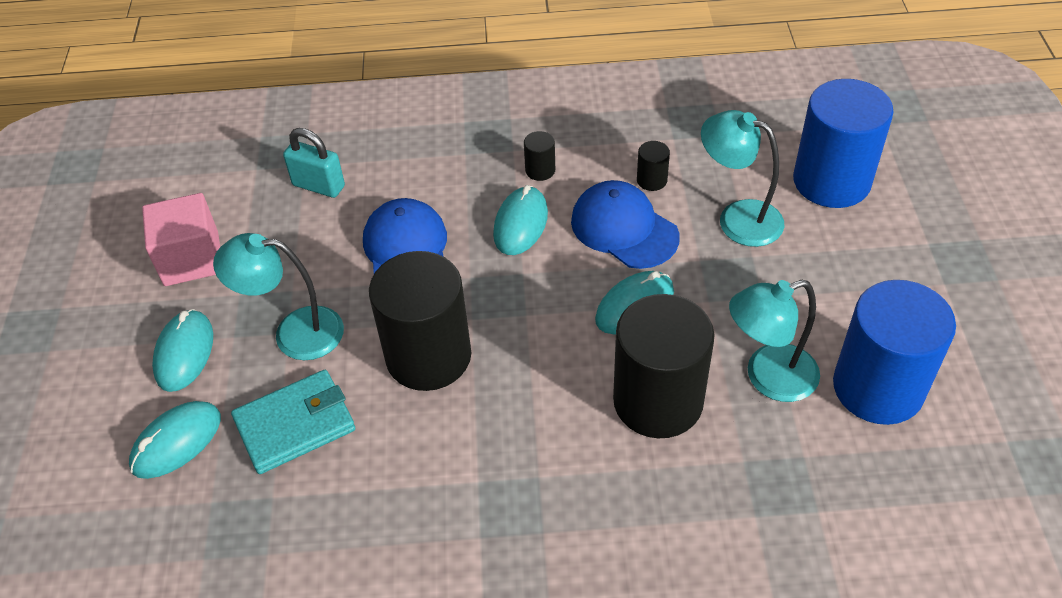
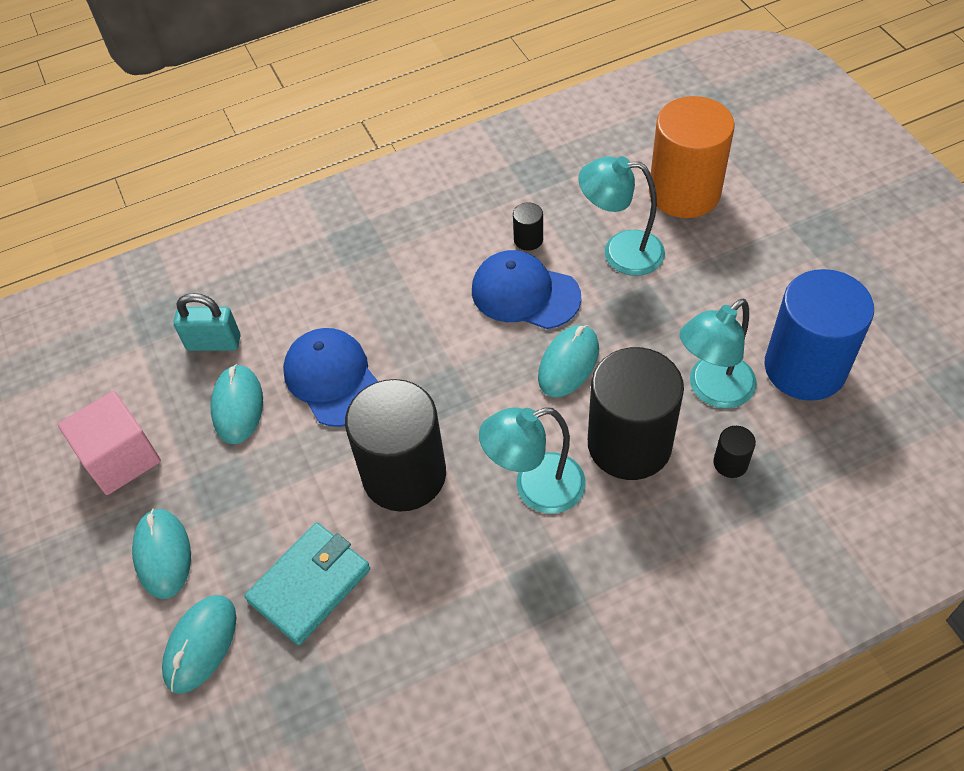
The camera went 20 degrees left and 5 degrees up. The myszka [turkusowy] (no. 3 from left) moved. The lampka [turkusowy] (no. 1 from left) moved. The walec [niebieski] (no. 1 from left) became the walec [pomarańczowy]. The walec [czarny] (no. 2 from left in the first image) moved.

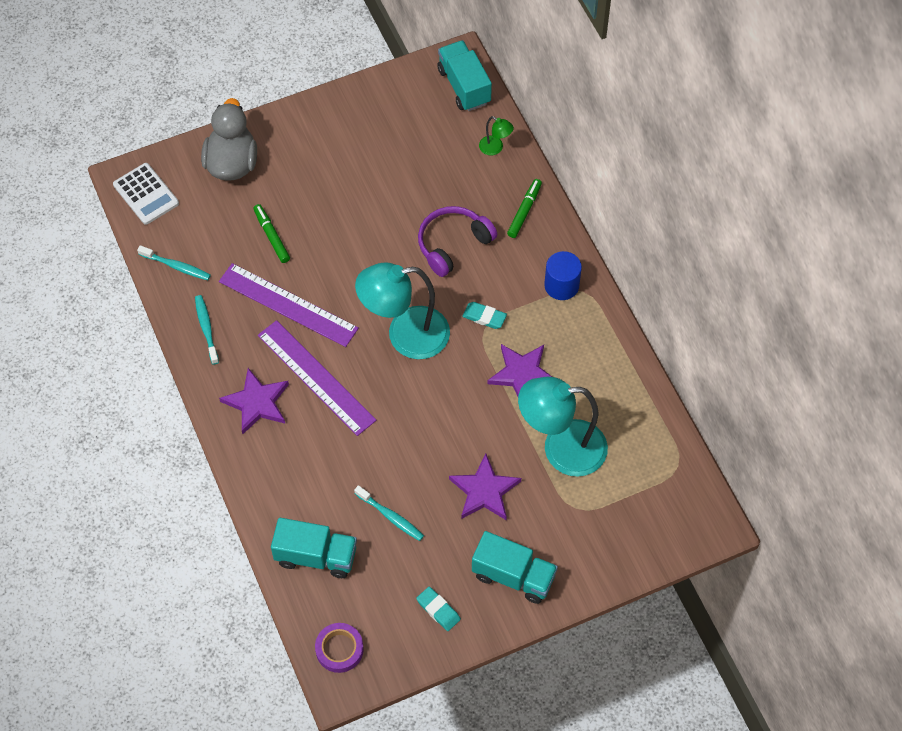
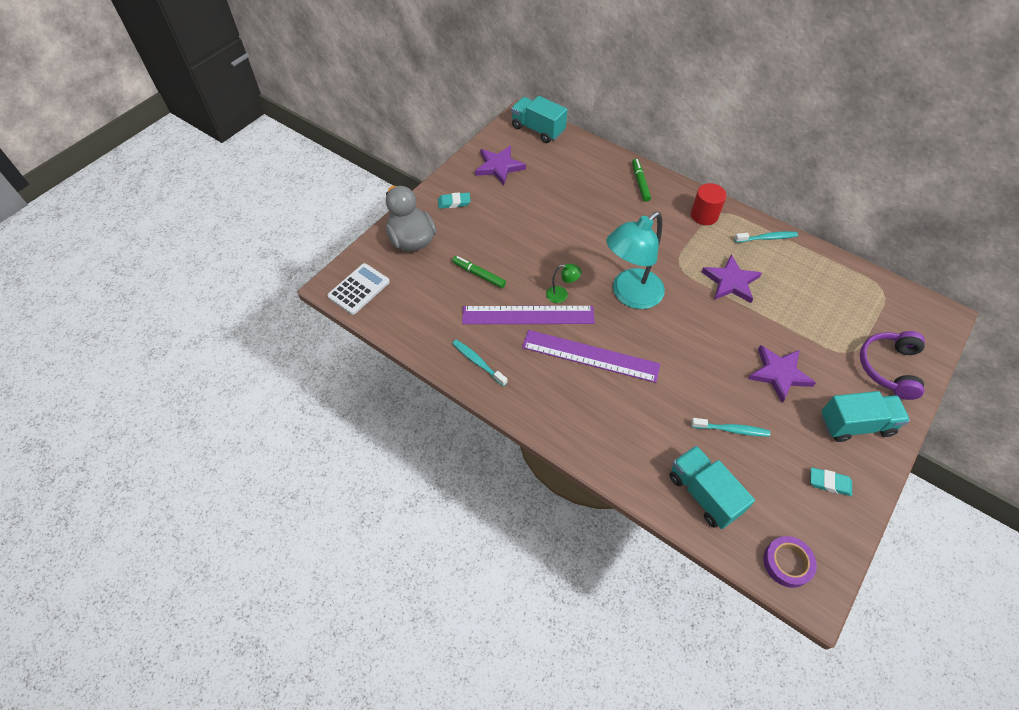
The camera went 30 degrees left and 5 degrees down. The kalkulator [biały] turned 75 degrees counterclockwise. The gumka do mazania [turkusowy] (no. 2 from left in the first image) moved. The gwiazda [fioletowy] (no. 1 from left) moved. The lampka [zielony] moved. The ciężarówka [turkusowy] (no. 1 from left in the first image) turned 105 degrees counterclockwise. The walec [niebieski] became the walec [czerwony]. The szczoteczka do zębów [turkusowy] (no. 1 from left in the first image) moved. The słuchawki [fioletowy] moved. The lampka [turkusowy] (no. 2 from left) disappeared.

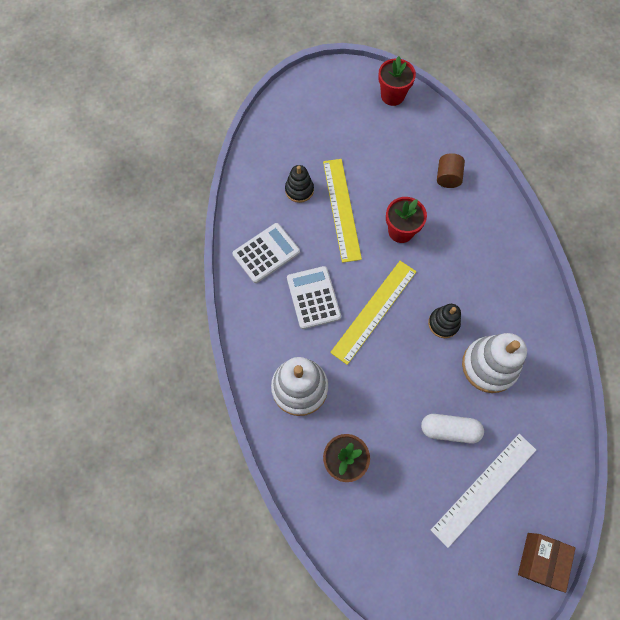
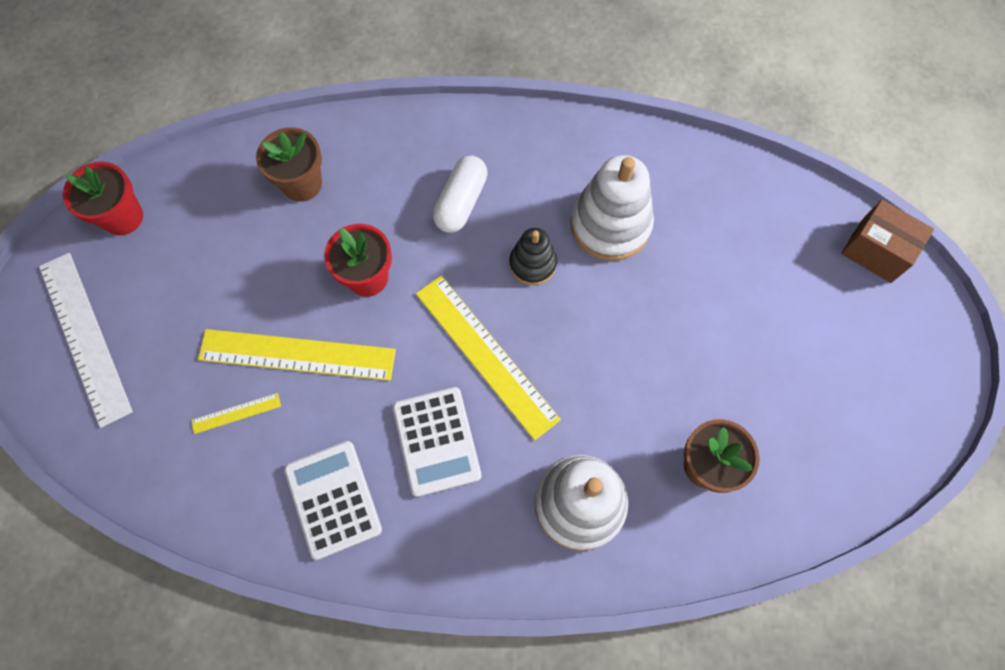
The camera went 75 degrees left and 0 degrees up. The linijka [biały] moved. The zabawka nakładanka [czarny] (no. 1 from left) was replaced by the linijka [żółty] (no. 1 from left). The walec [brązowy] was replaced by the doniczka [brązowy] (no. 1 from left). The kalkulator [biały] (no. 2 from left) turned 105 degrees counterclockwise. The kapsułka [biały] moved.

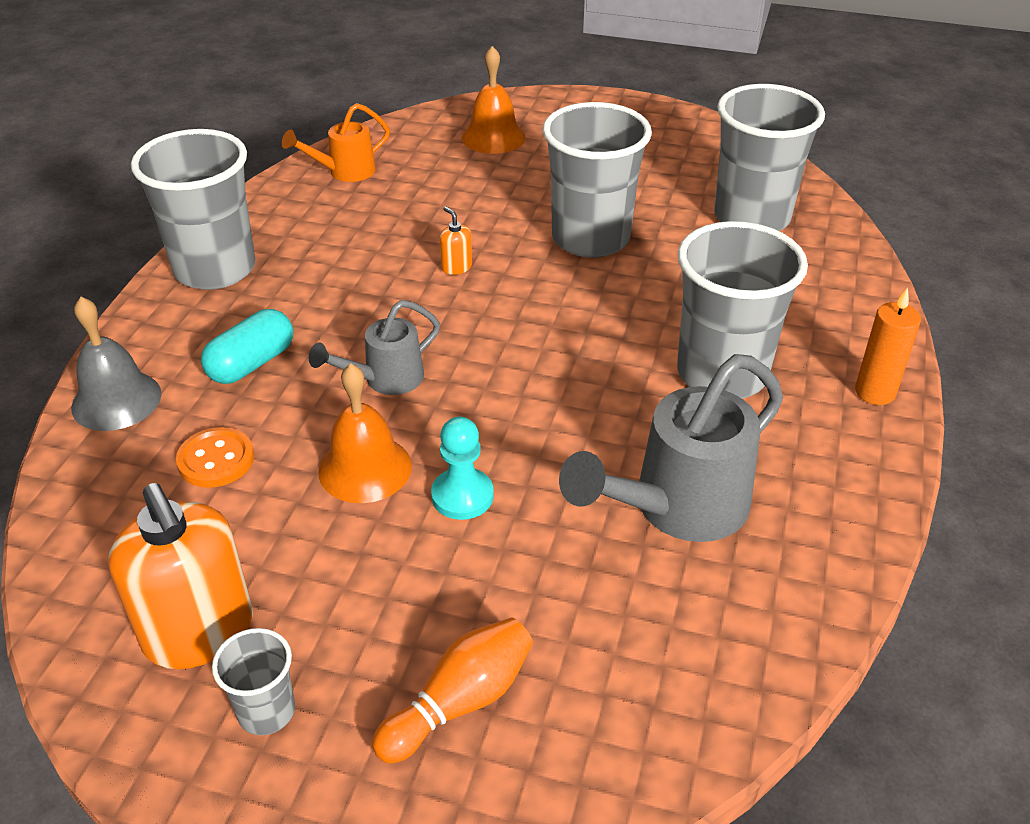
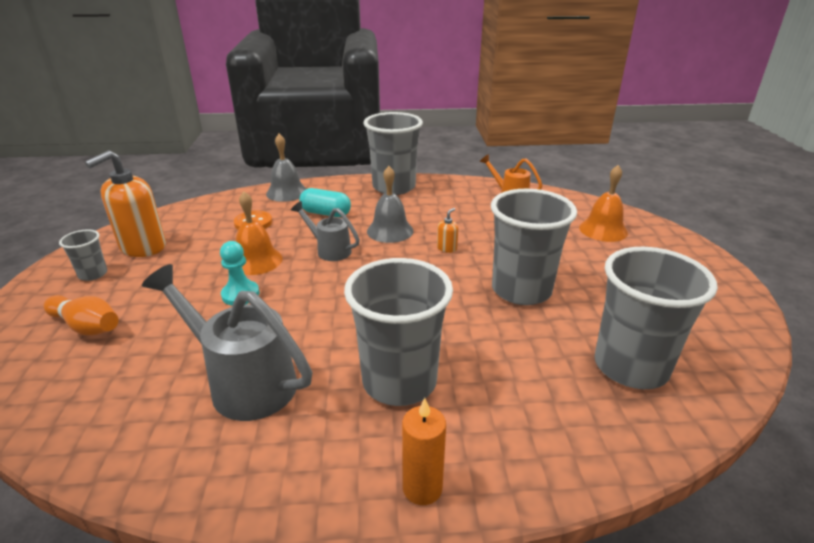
The camera went 70 degrees right and 10 degrees down. The dzwonek [szary] (no. 2 from left) appeared.

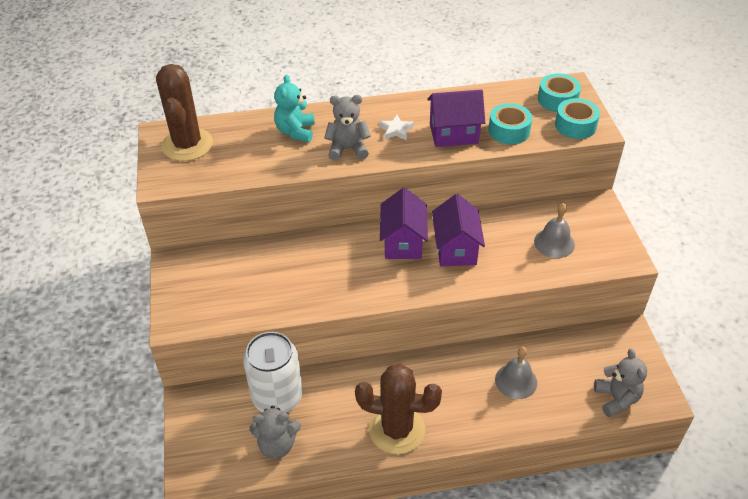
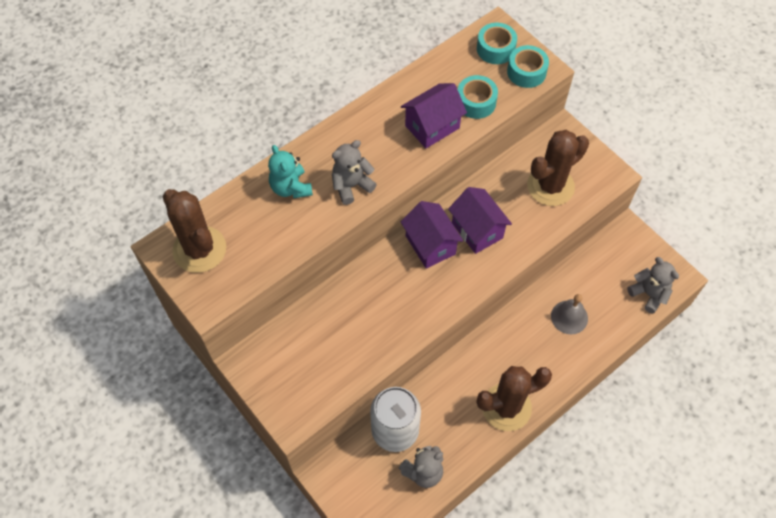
The camera went 30 degrees left and 15 degrees up. The dzwonek [szary] (no. 2 from left) was replaced by the kaktus [brązowy] (no. 3 from left). The gwiazda [biały] disappeared.

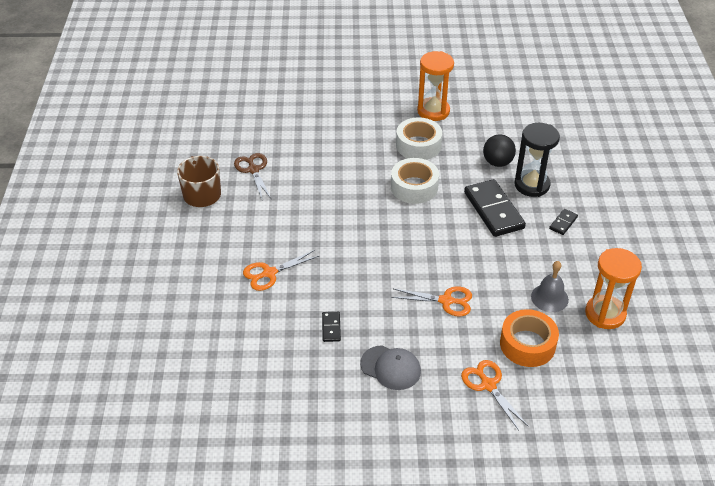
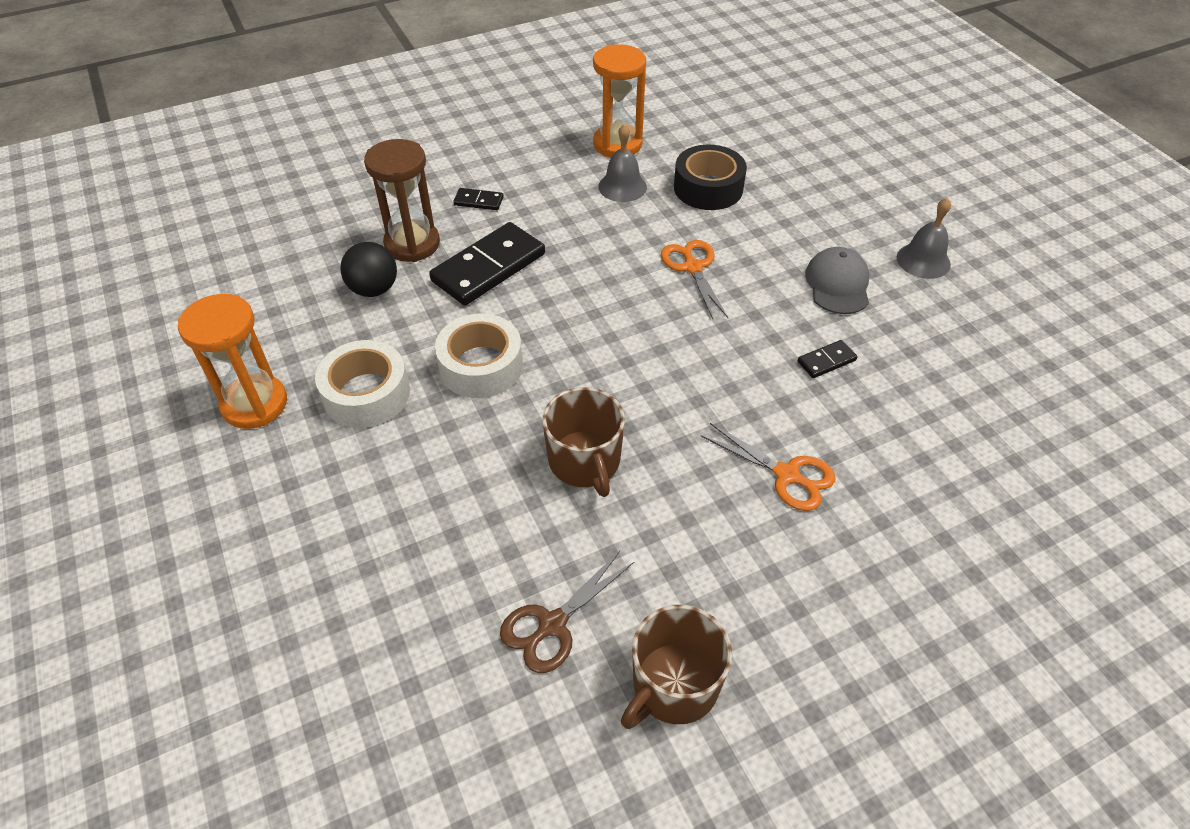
The camera went 115 degrees left and 5 degrees up. The klepsydra [czarny] became the klepsydra [brązowy]. The kubek [brązowy] (no. 1 from left) appeared. The taśma klejąca [pomarańczowy] became the taśma klejąca [czarny]. The dzwonek [szary] (no. 2 from left) appeared. The nożyczki [pomarańczowy] (no. 3 from left) disappeared.

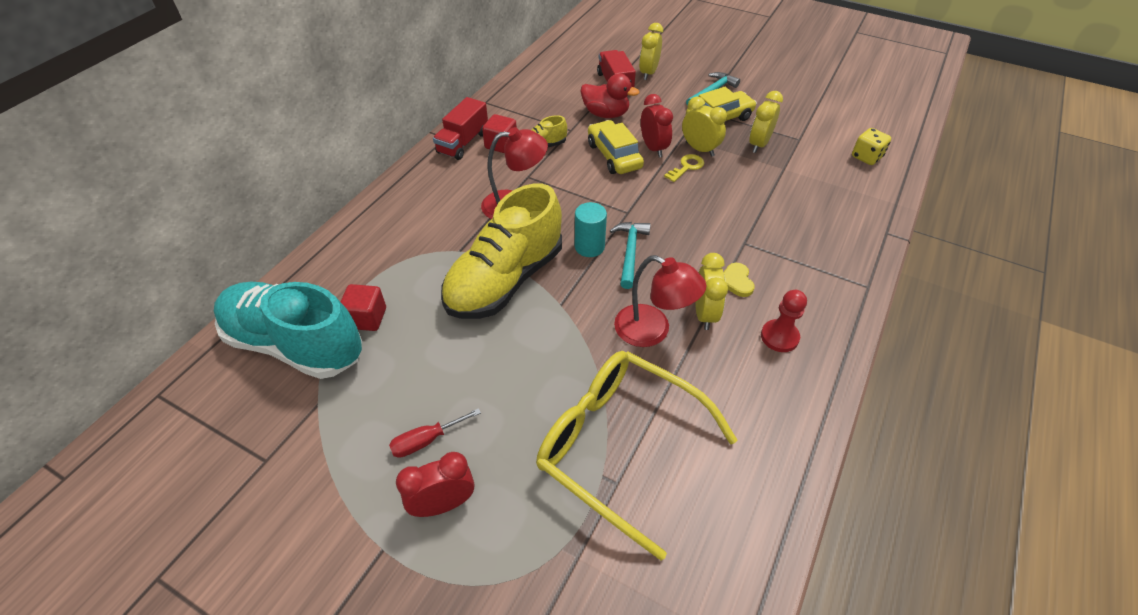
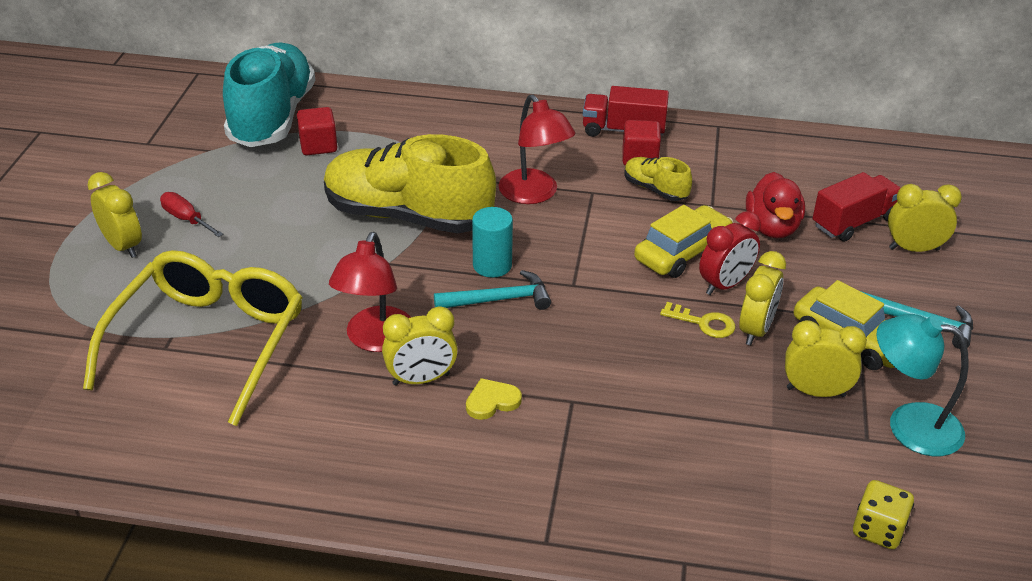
The camera went 70 degrees right and 10 degrees down. The budzik [czerwony] (no. 1 from left) became the budzik [żółty] (no. 1 from left). The lampka [turkusowy] appeared. The pionek [czerwony] disappeared.

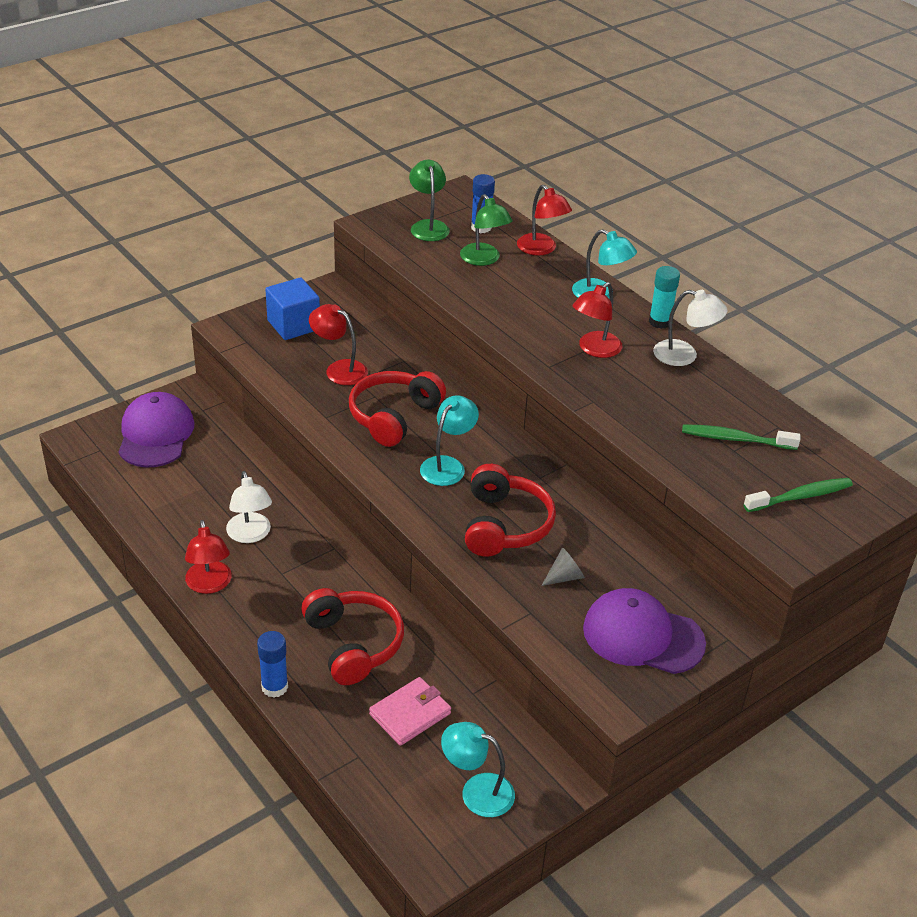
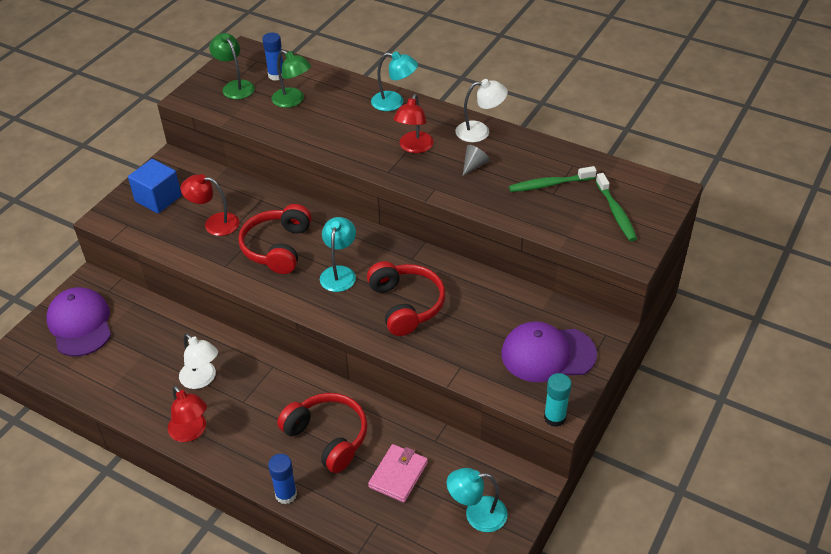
The camera went 20 degrees left and 5 degrees up. The stożek [szary] moved. The klej w sztyfcie [turkusowy] moved. The szczoteczka do zębów [zielony] (no. 2 from left) turned 120 degrees clockwise. The lampka [czerwony] (no. 3 from left) disappeared.

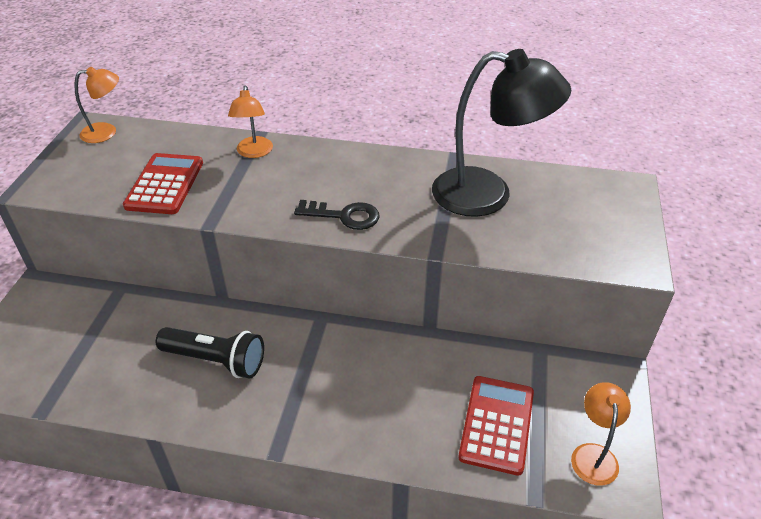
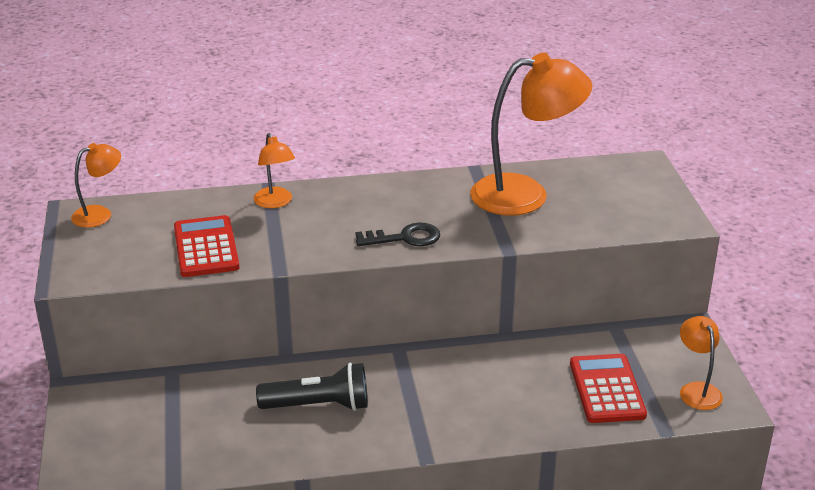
The camera went 20 degrees left and 10 degrees down. The lampka [czarny] became the lampka [pomarańczowy] (no. 3 from left).

